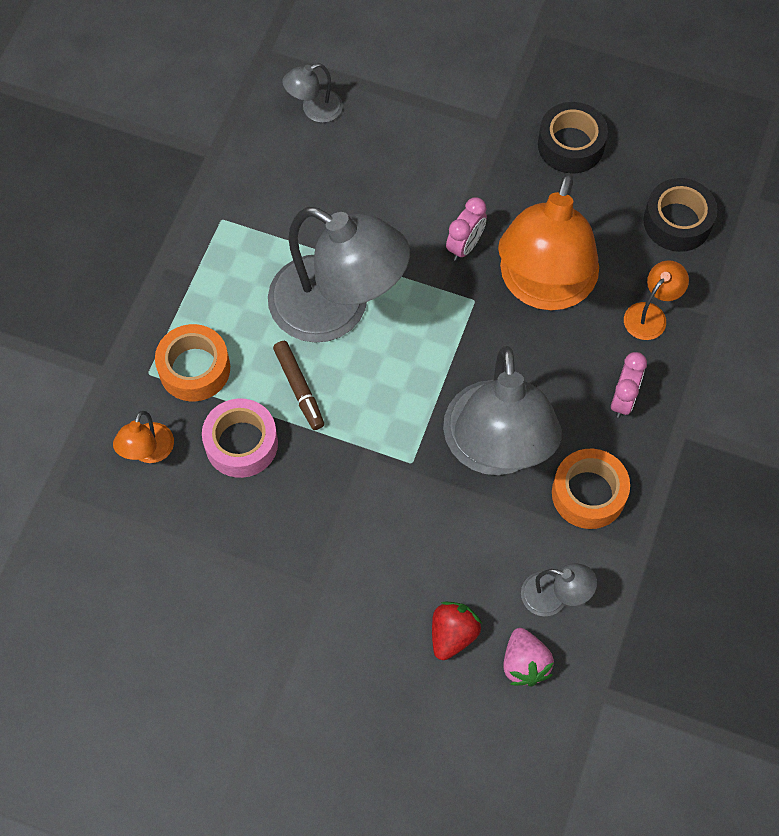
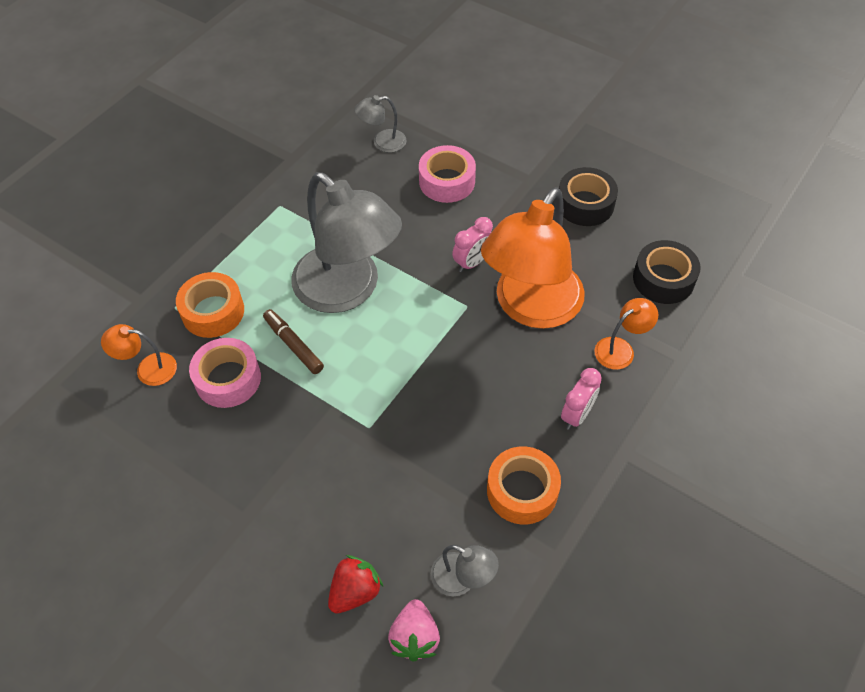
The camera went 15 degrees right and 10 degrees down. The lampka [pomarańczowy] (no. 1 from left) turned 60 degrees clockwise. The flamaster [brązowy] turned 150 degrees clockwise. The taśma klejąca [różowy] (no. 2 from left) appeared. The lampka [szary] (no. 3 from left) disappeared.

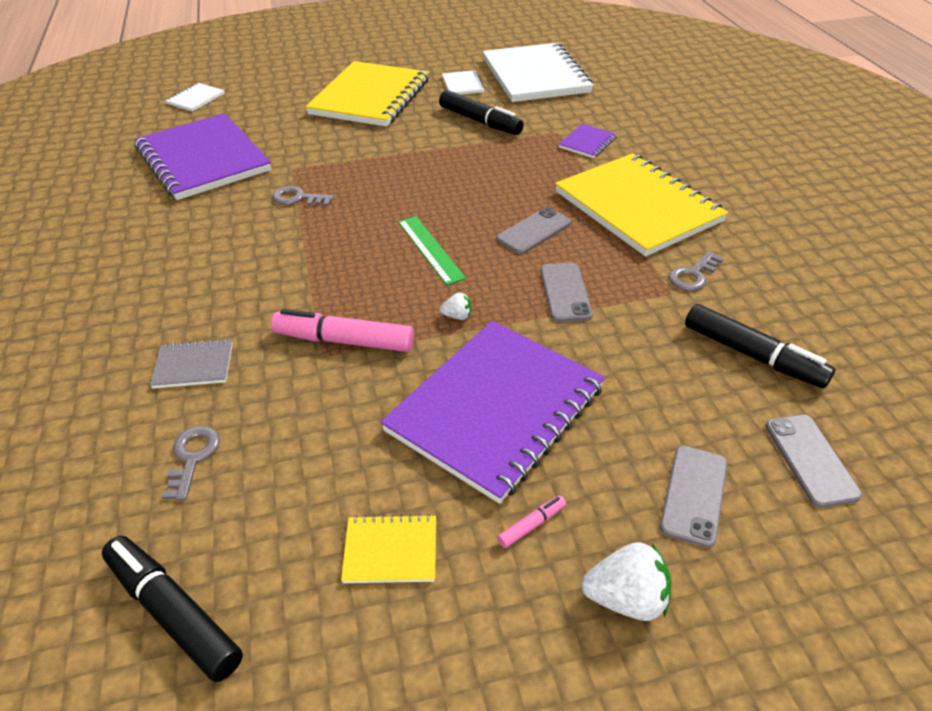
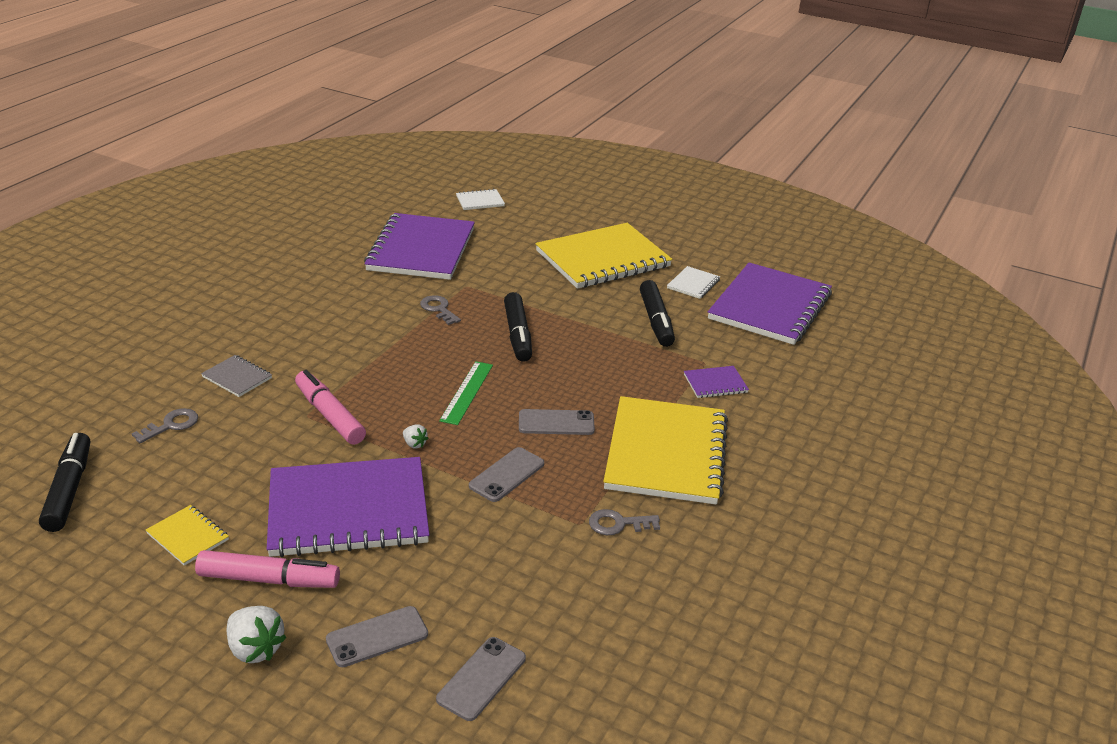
The camera went 40 degrees right and 10 degrees down. The flamaster [różowy] (no. 2 from left in the first image) changed to 2.23 times the size. The flamaster [czarny] (no. 3 from left in the first image) moved. The zeszyt [biały] (no. 3 from left) became the zeszyt [fioletowy] (no. 4 from left).

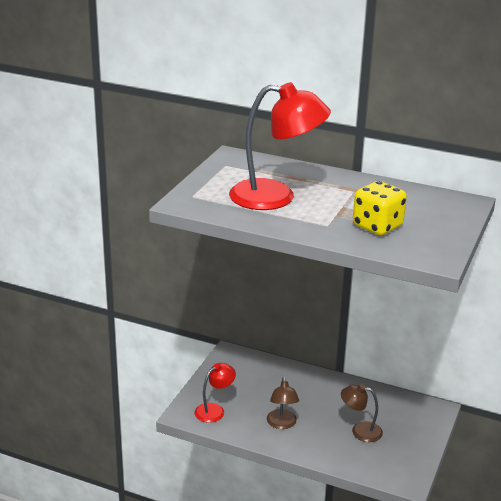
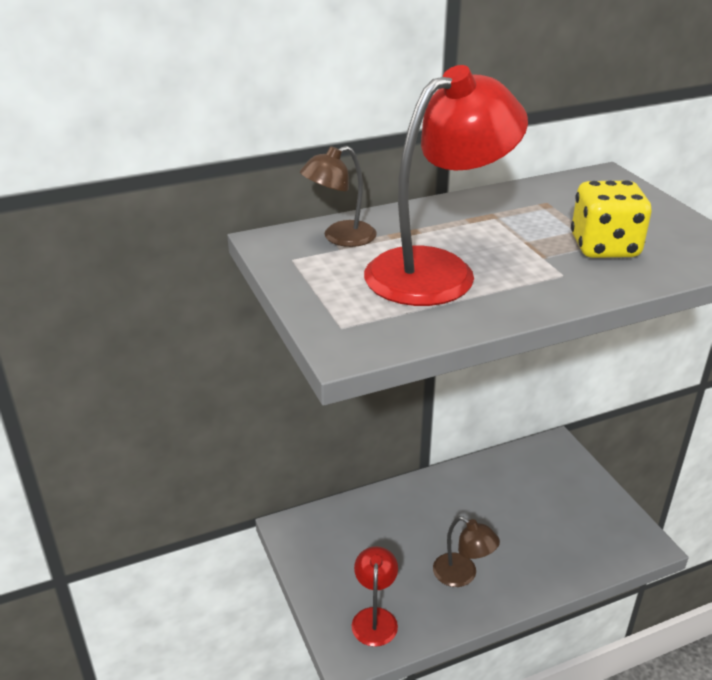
The camera went 45 degrees left and 5 degrees up. The lampka [brązowy] (no. 2 from left in the first image) moved.

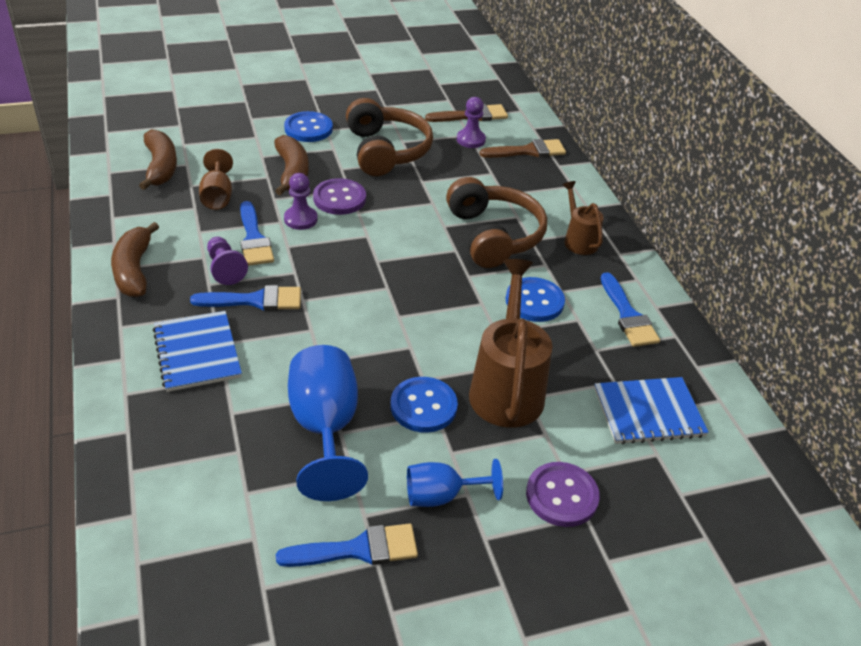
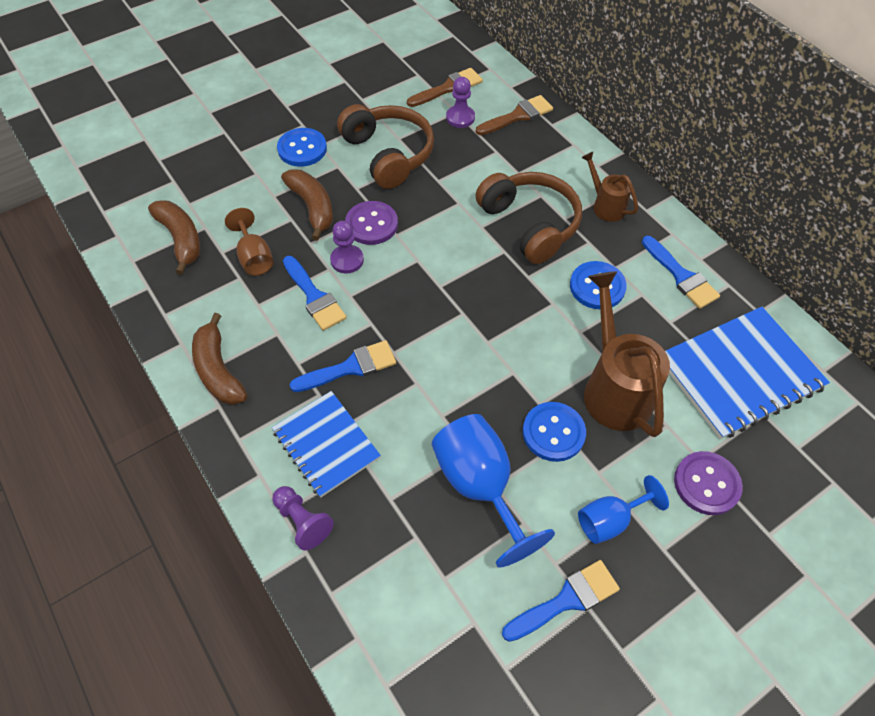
The camera went 15 degrees left and 15 degrees up. The pionek [fioletowy] (no. 1 from left) moved. The zeszyt [niebieski] (no. 2 from left) changed to 1.54 times the size.

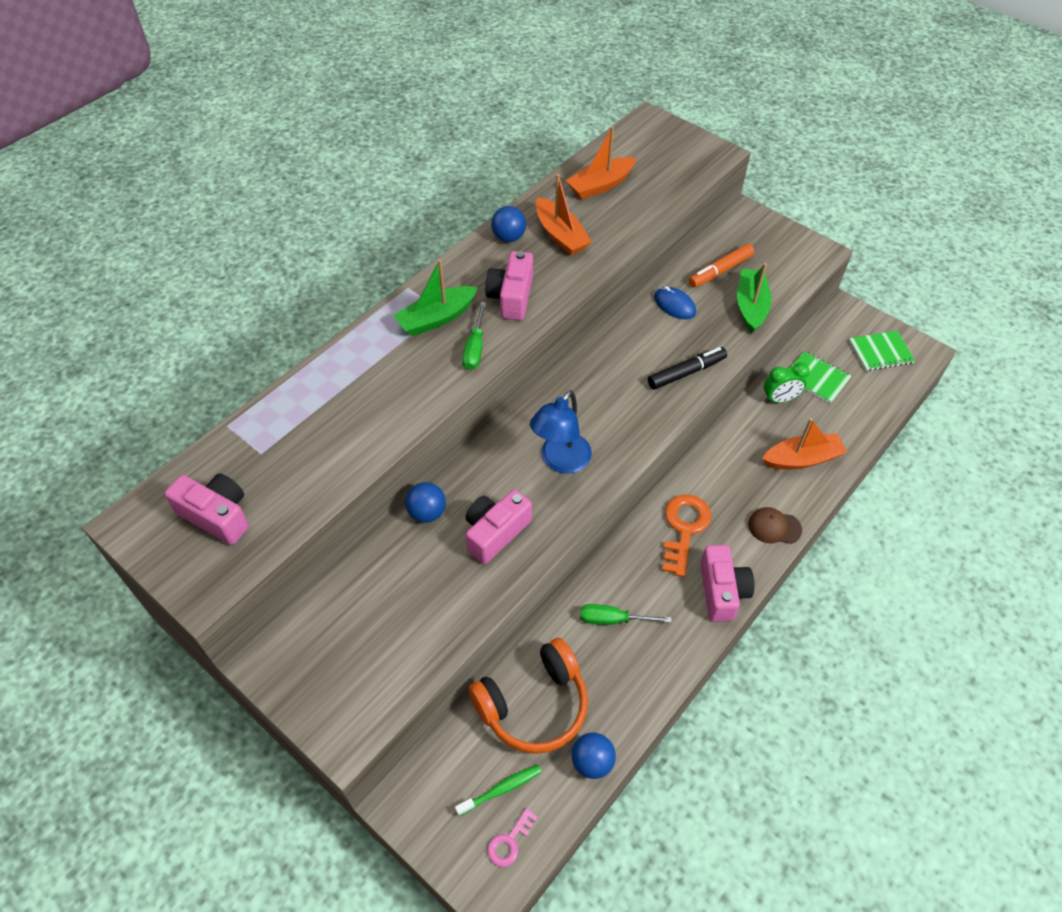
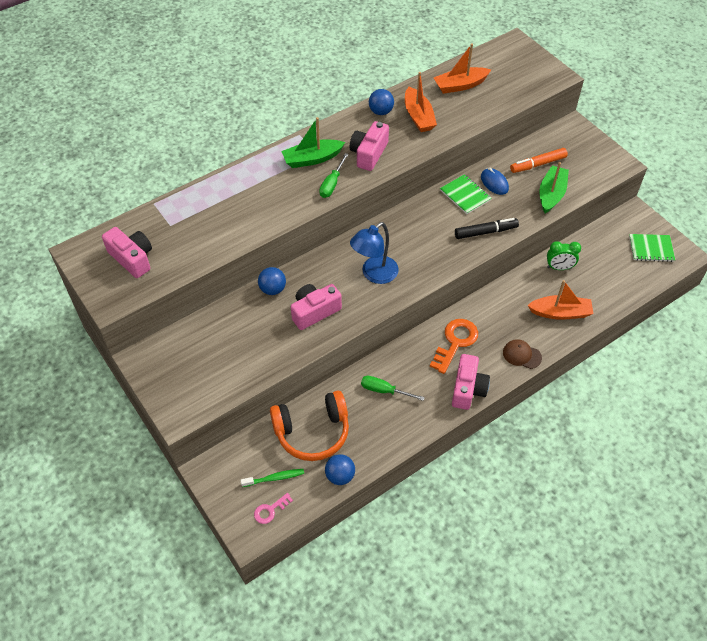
The camera went 15 degrees right and 0 degrees up. The zeszyt [zielony] (no. 1 from left) moved.

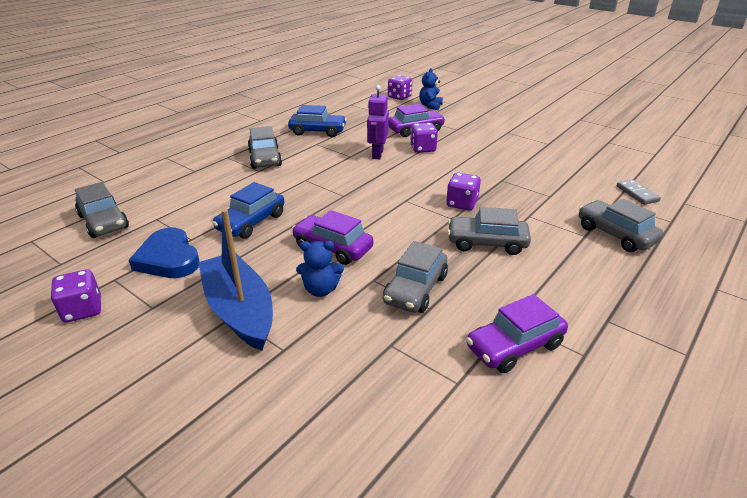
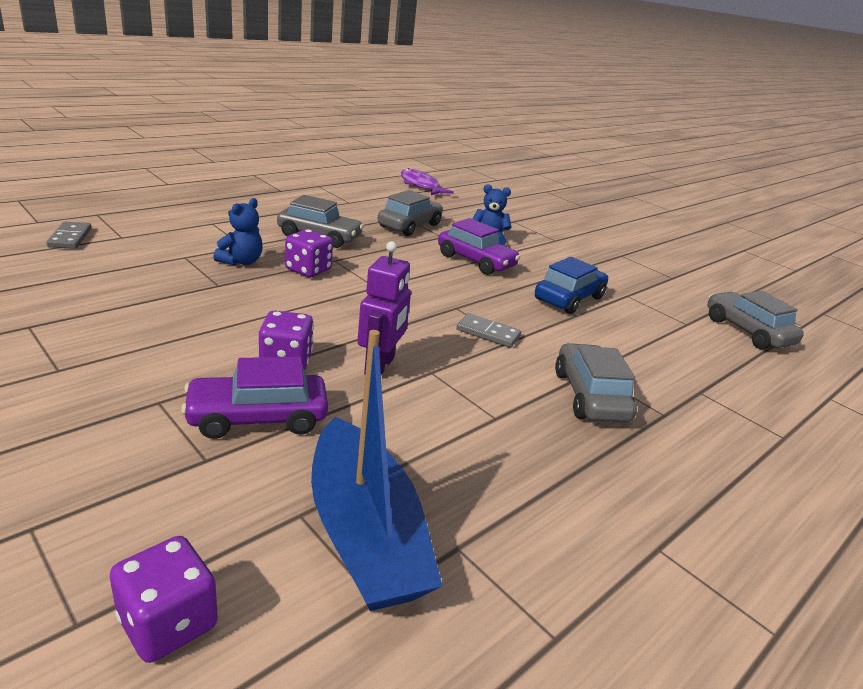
The camera went 175 degrees left and 5 degrees down. The miś [niebieski] (no. 2 from left in the first image) moved. The łódka [niebieski] moved. The ryba [fioletowy] appeared. The kostka domina [szary] (no. 2 from left) appeared. The kostka do gry [fioletowy] (no. 1 from left) disappeared. The serce [niebieski] disappeared. The samochód [niebieski] (no. 2 from left) disappeared. The samochód [fioletowy] (no. 3 from left) disappeared. The samochód [szary] (no. 5 from left) disappeared.

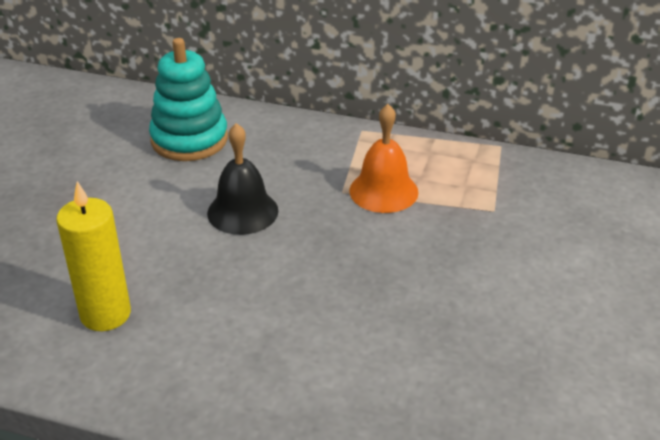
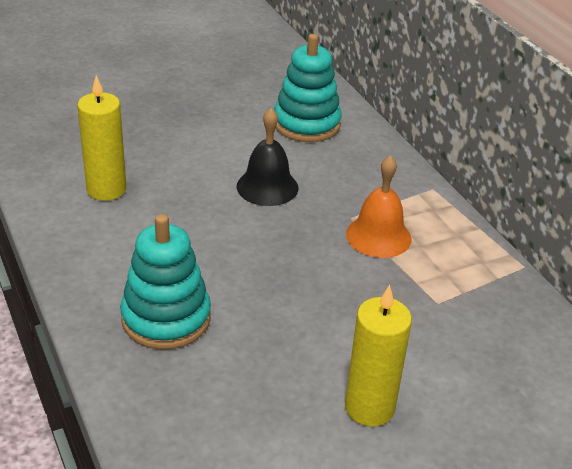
The camera went 45 degrees right and 0 degrees up. The zabawka nakładanka [turkusowy] (no. 1 from left) appeared. The świeca [żółty] (no. 2 from left) appeared.

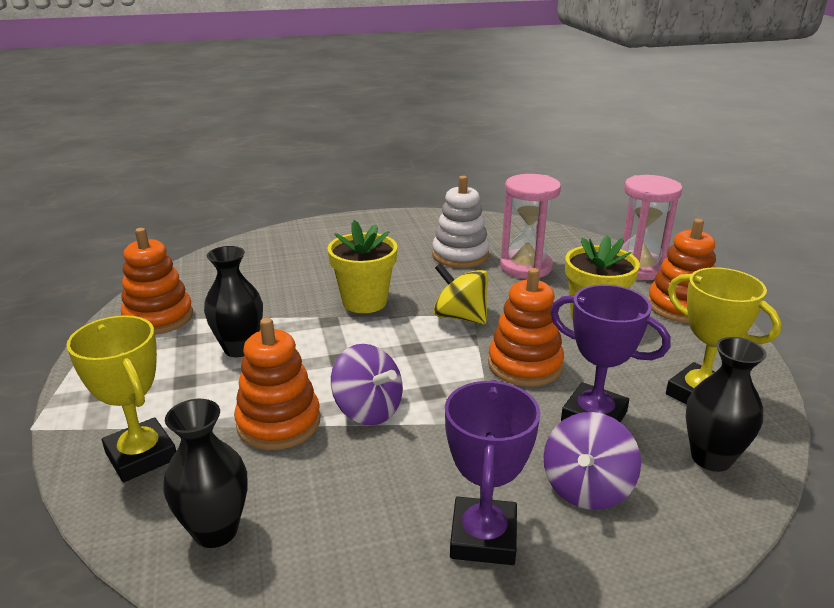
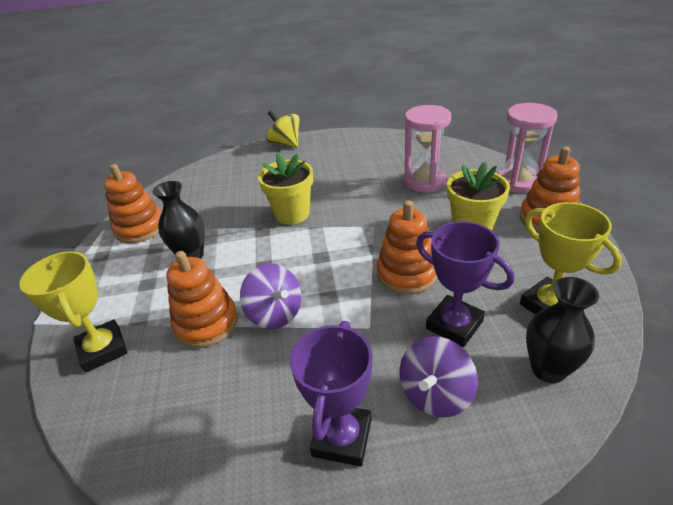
The camera went 10 degrees right and 10 degrees up. The bączek [żółty] moved. The wazon [czarny] (no. 1 from left) disappeared. The zabawka nakładanka [biały] disappeared.

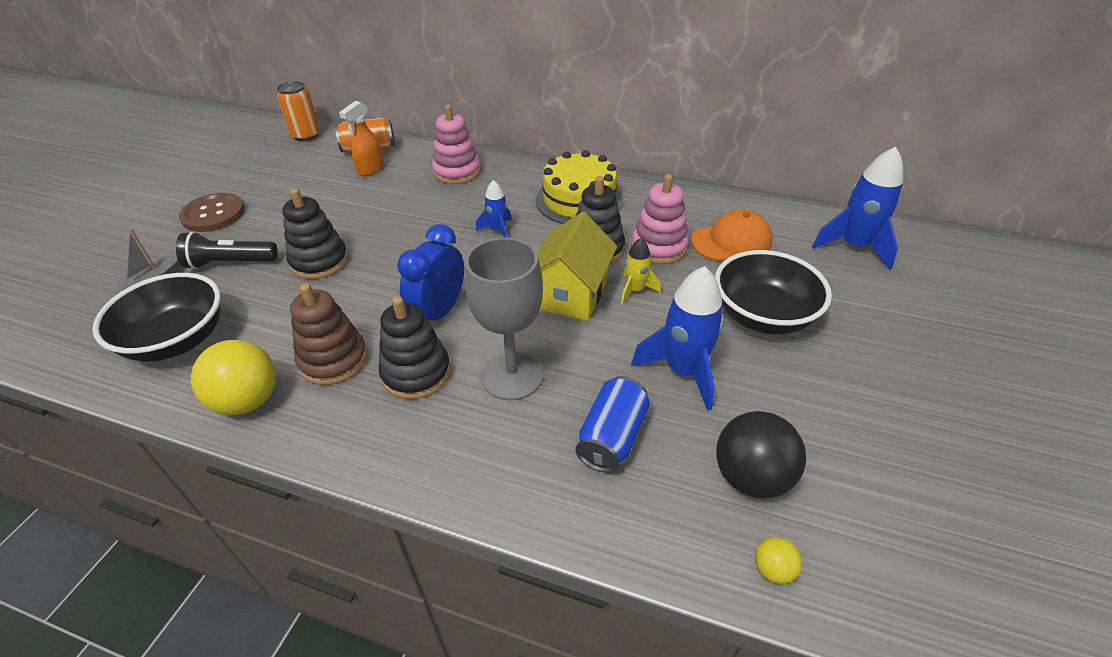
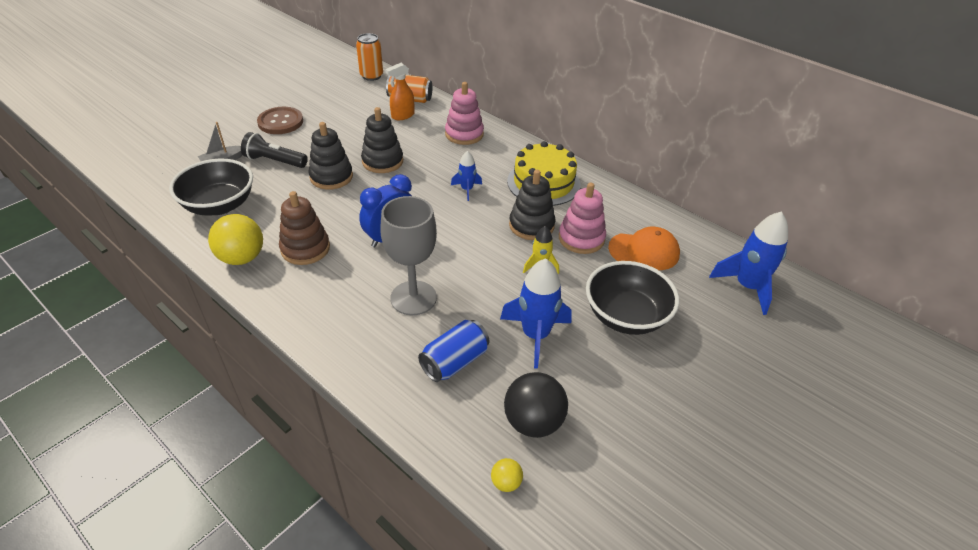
The camera went 20 degrees right and 0 degrees up. The zabawka nakładanka [czarny] (no. 2 from left) moved. The domek [żółty] disappeared.

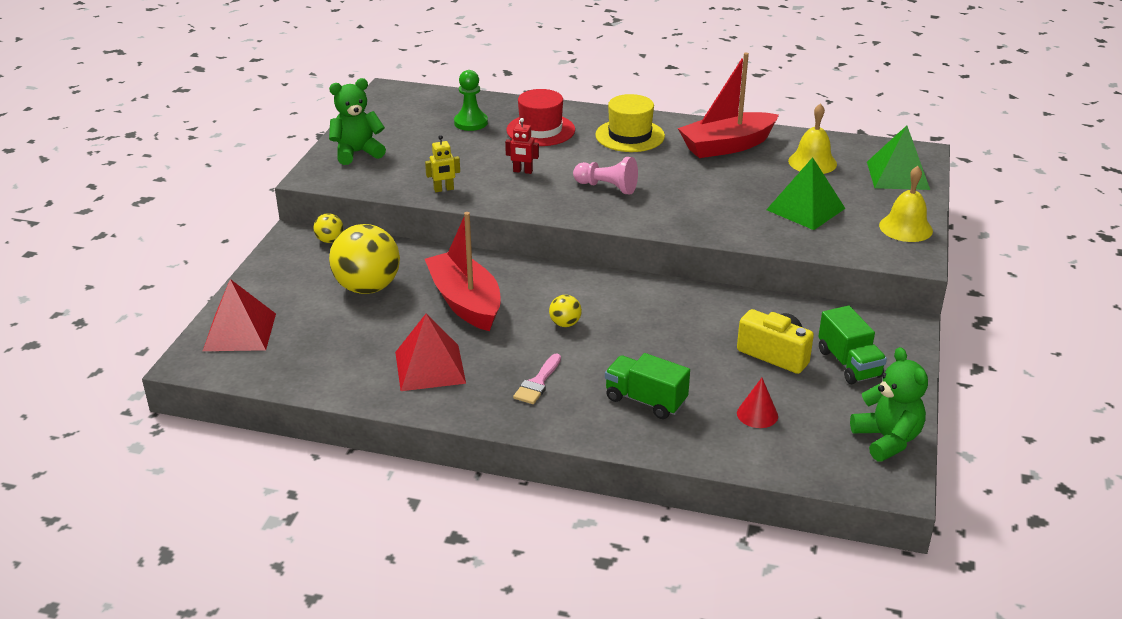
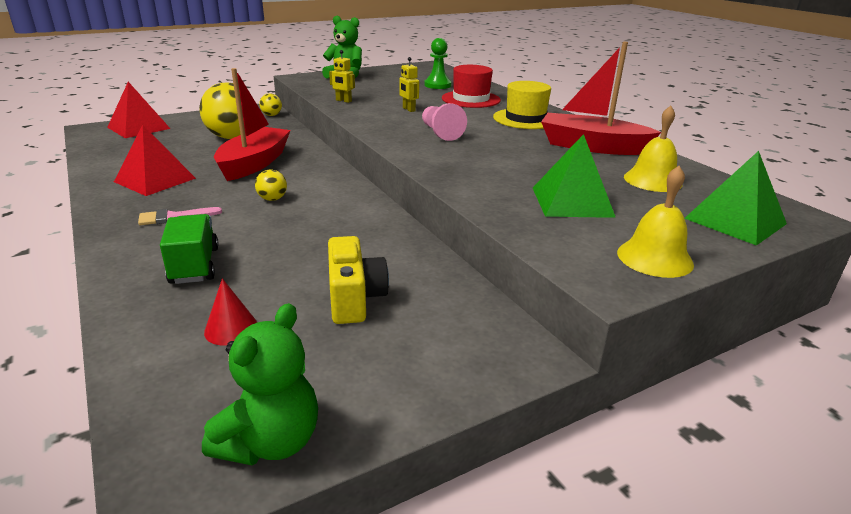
The camera went 45 degrees right and 5 degrees down. The robot [czerwony] became the robot [żółty] (no. 2 from left). The ciężarówka [zielony] (no. 2 from left) disappeared.

